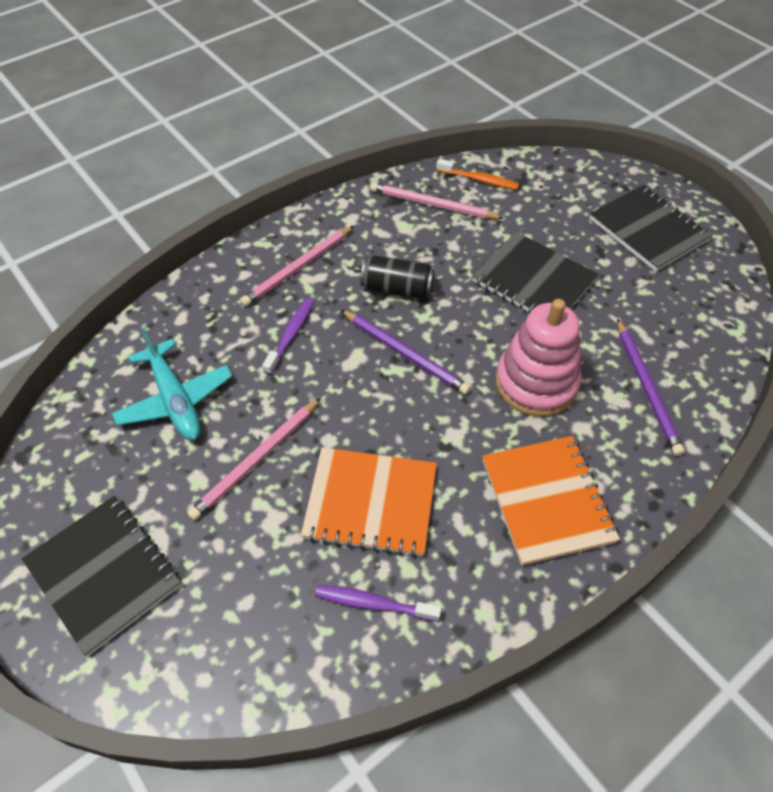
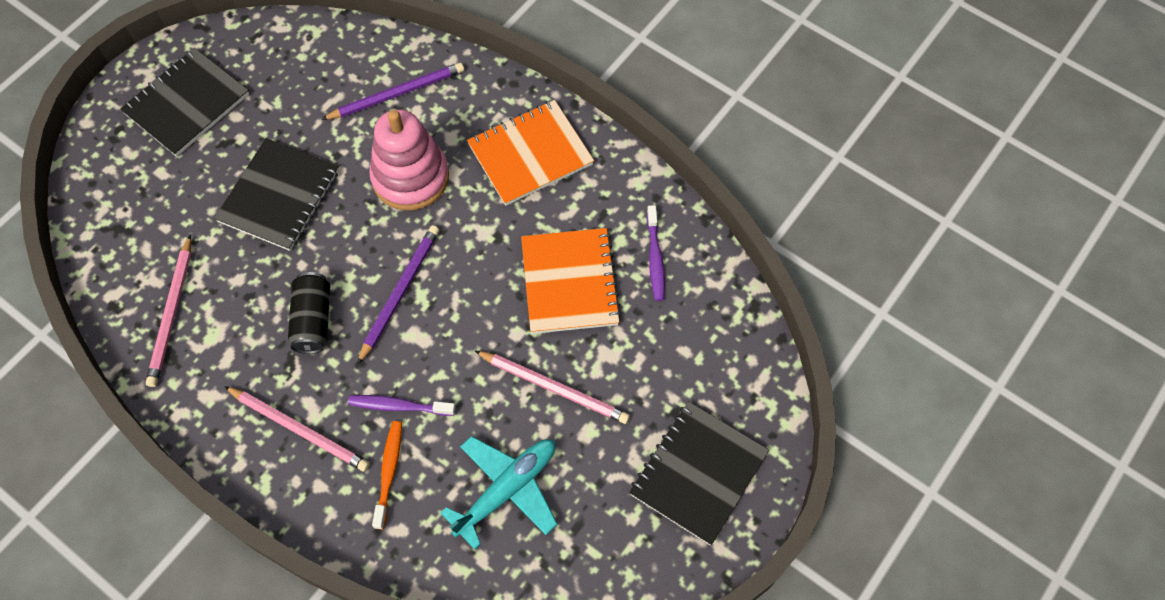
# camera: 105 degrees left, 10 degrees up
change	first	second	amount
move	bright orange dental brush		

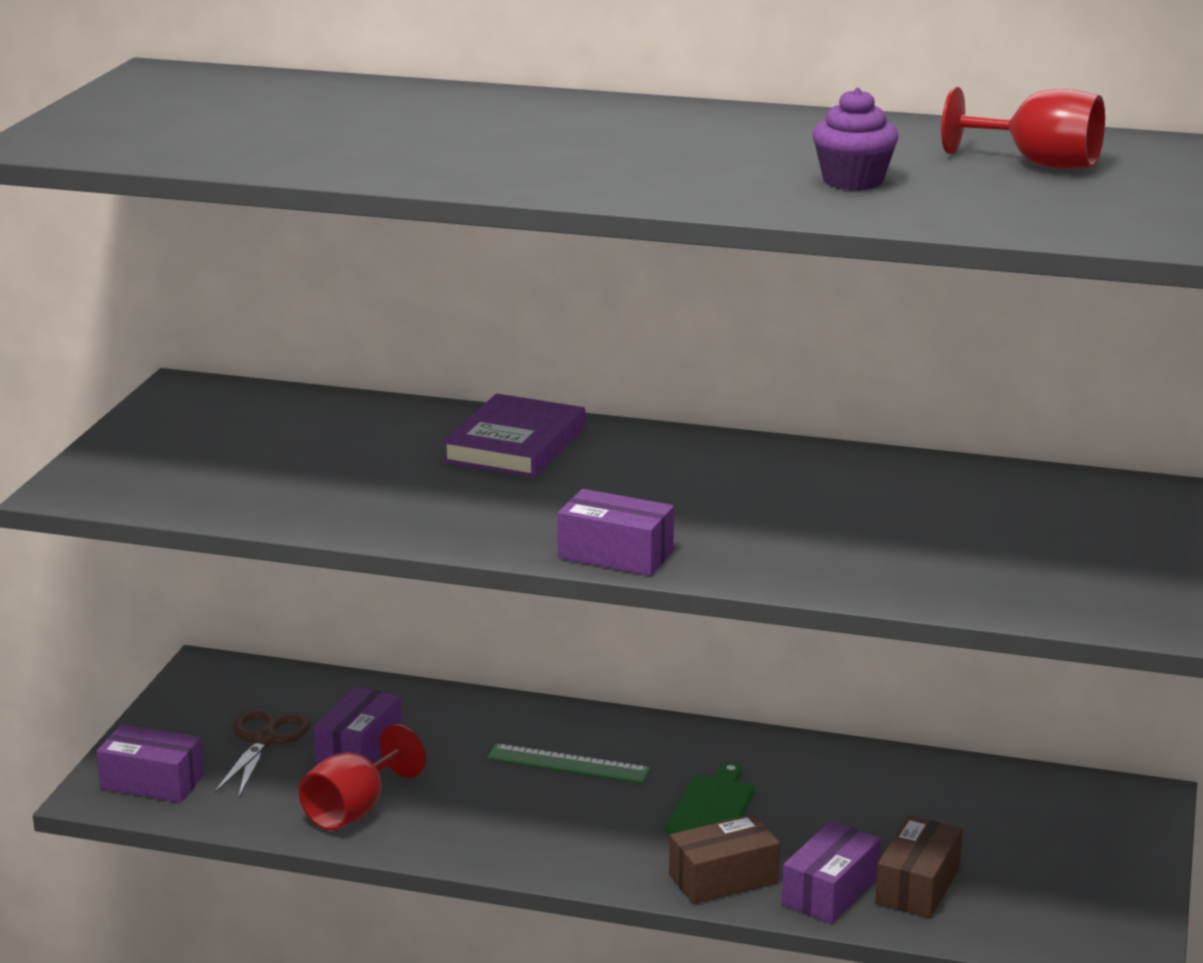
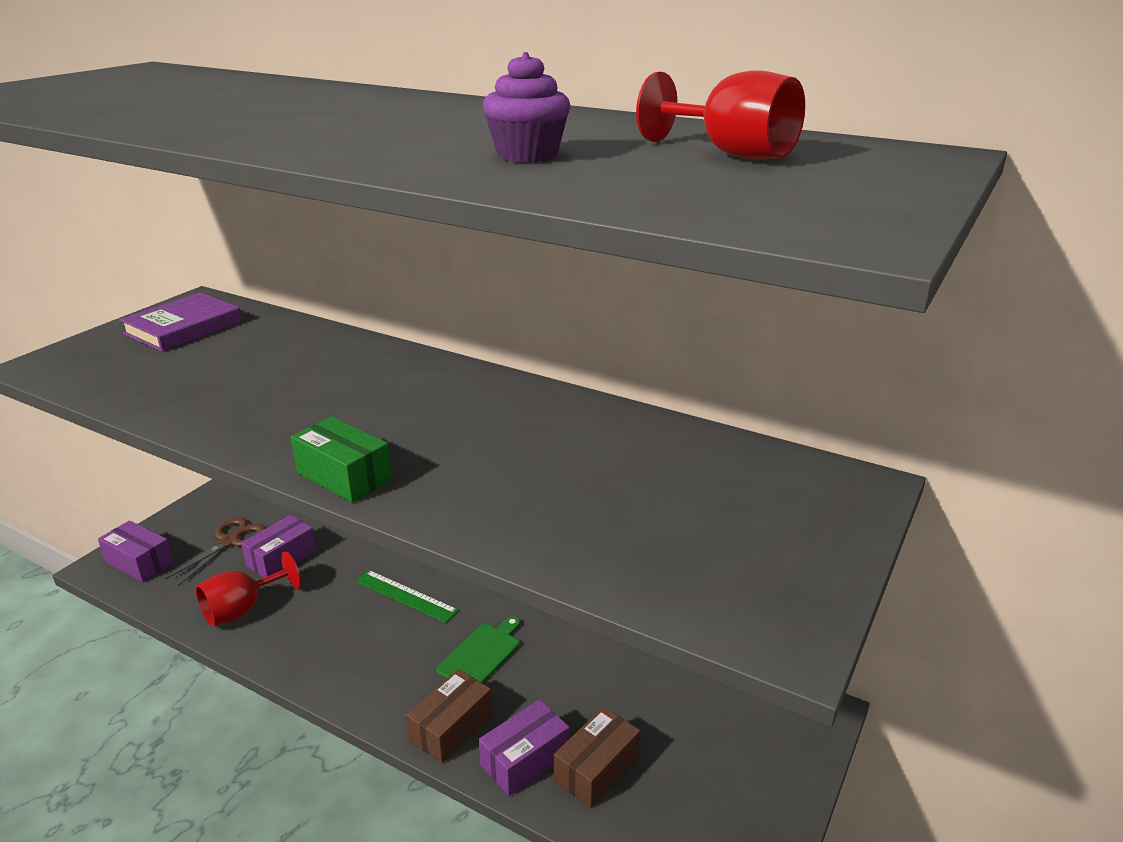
# camera: 15 degrees right, 5 degrees up
change	first	second	amount
move	violet hardcover		
recolor	violet package (3rd from left)	leaf-green package	
rotate	dark brown package (1st from left)		45 degrees counterclockwise

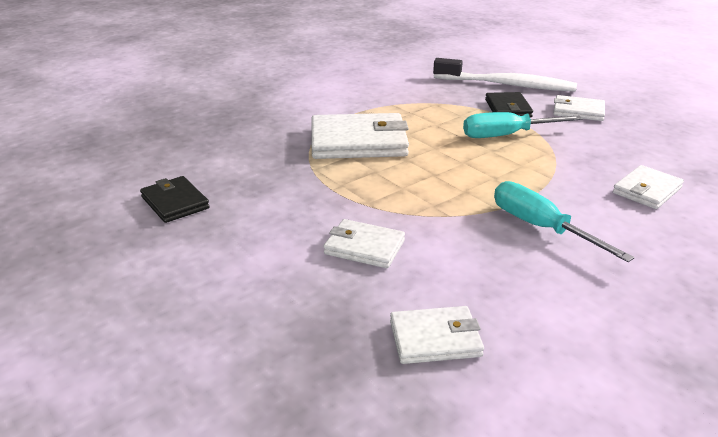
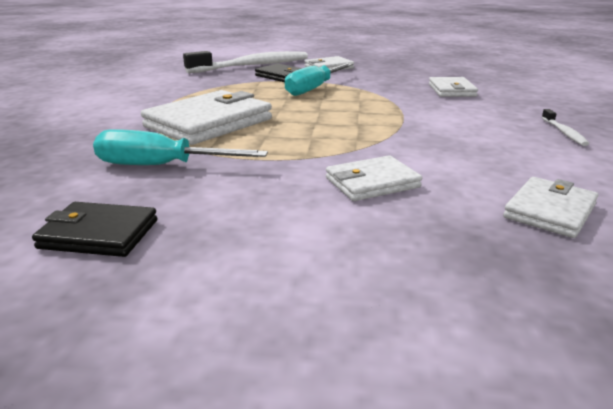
# camera: 45 degrees left, 5 degrees down
change	first	second	amount
insert		snow-white dental brush (2nd from left)	
move	turquoise hand screwdriver (2nd from left in the first image)	turquoise hand screwdriver (1st from left)	

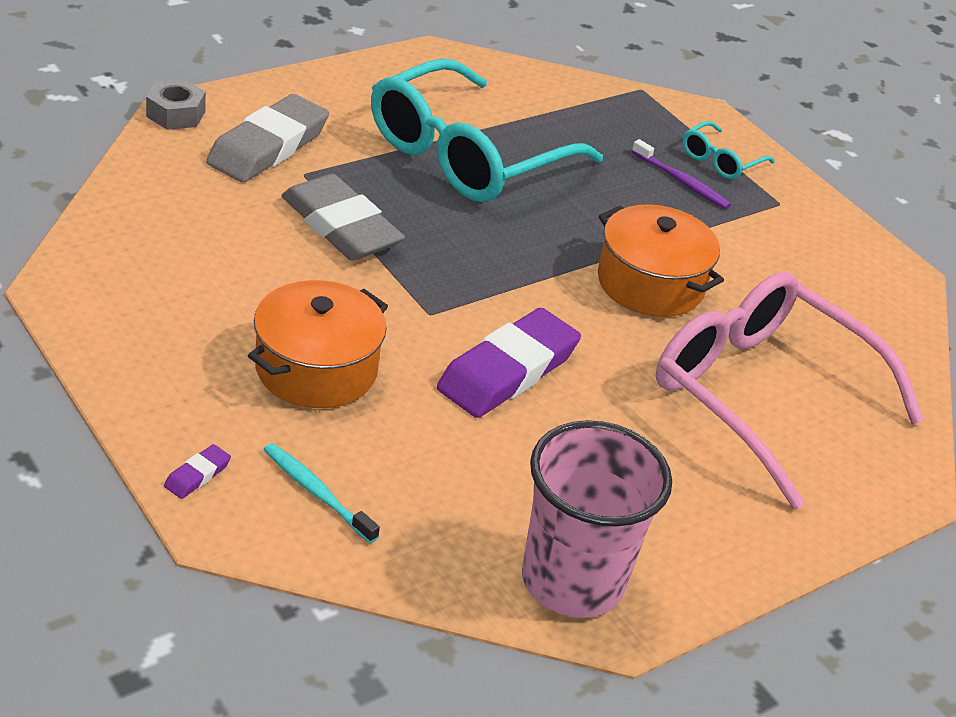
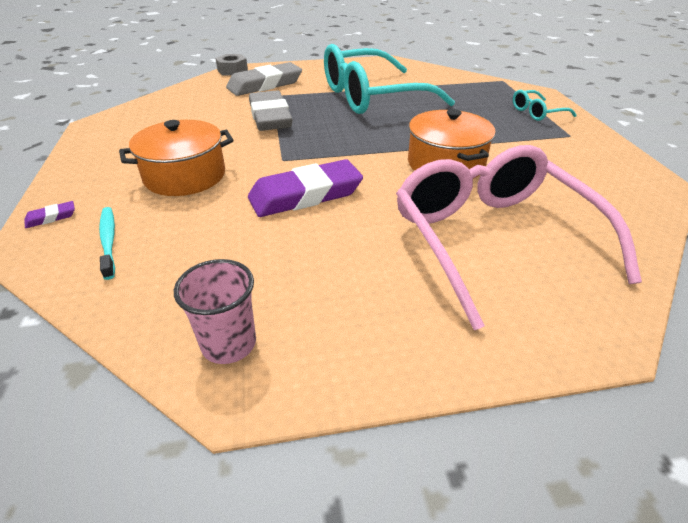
# camera: 30 degrees right, 0 degrees up
change	first	second	amount
delete	violet dental brush		
resize	rosy tumbler		x0.58

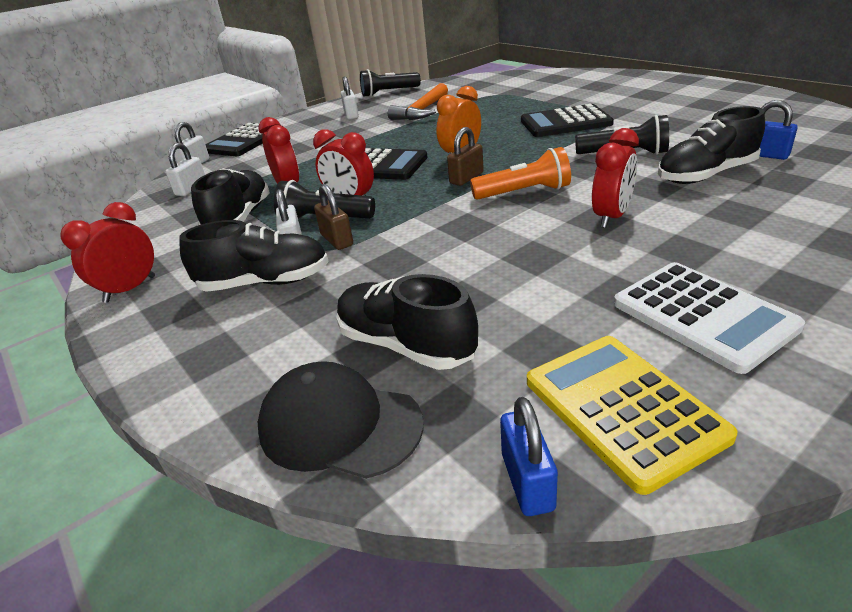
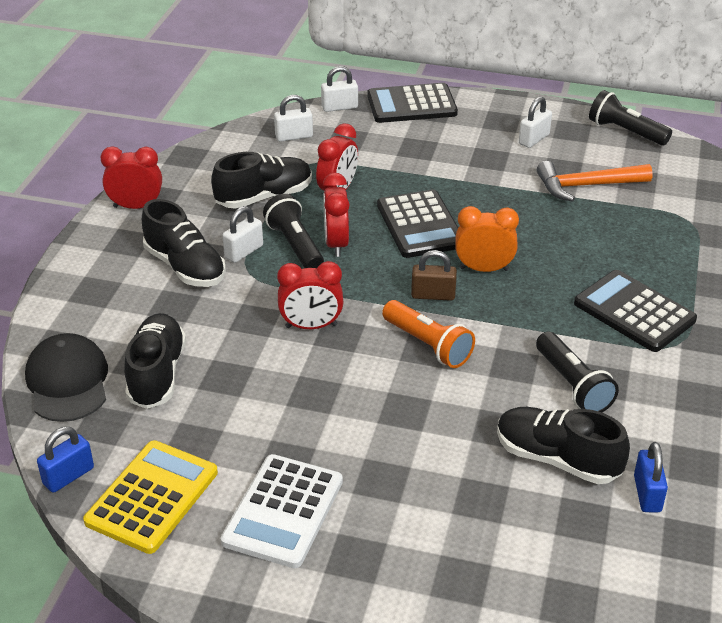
# camera: 50 degrees right, 5 degrees up
change	first	second	amount
delete	dark brown small lock (1st from left)		
move	scarlet bedside clock (4th from left in the first image)	scarlet bedside clock (2nd from left)	

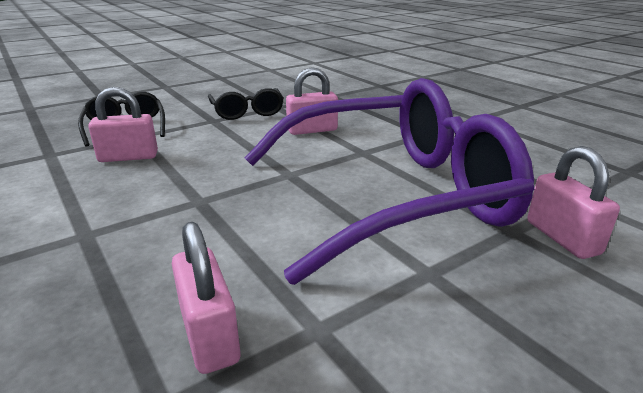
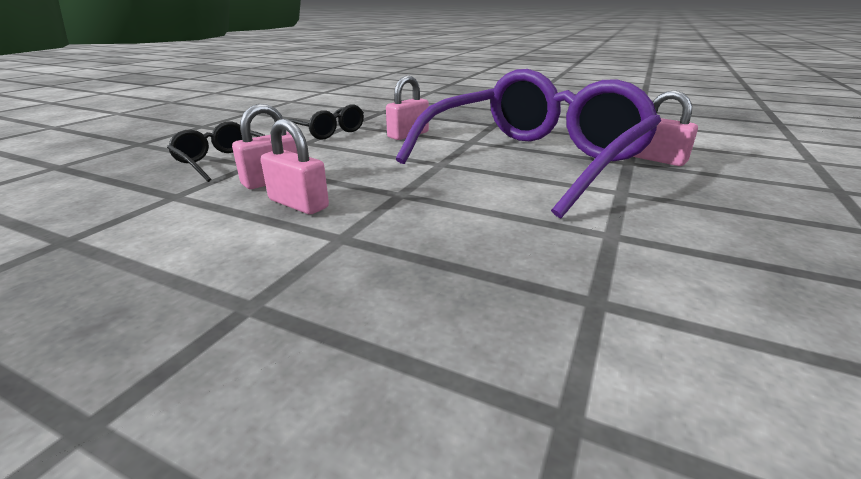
# camera: 30 degrees left, 0 degrees up
change	first	second	amount
move	rosy small lock (2nd from left)		

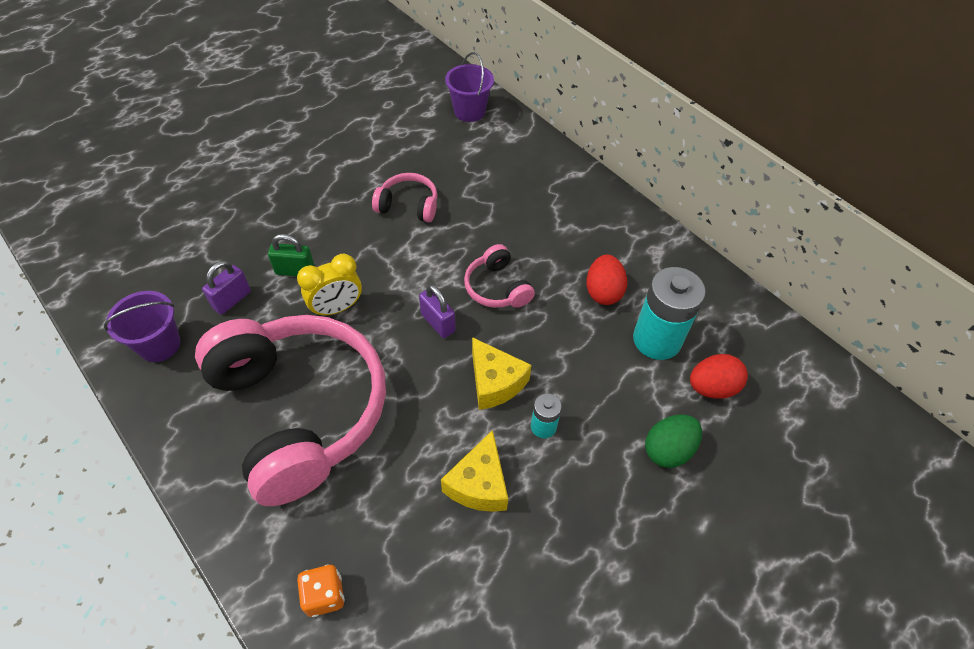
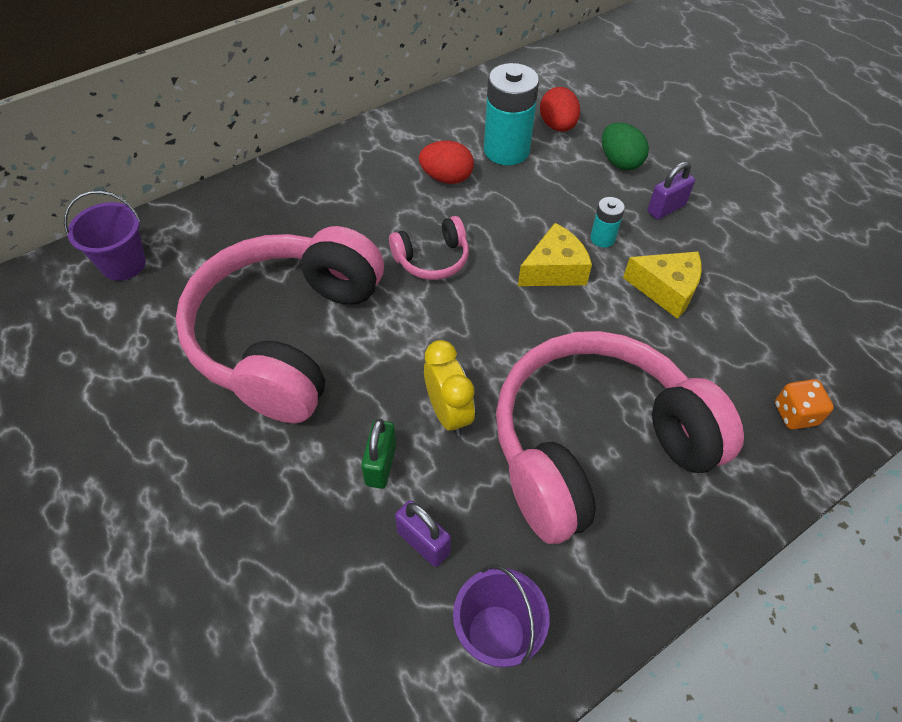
# camera: 85 degrees left, 0 degrees up
change	first	second	amount
move	violet small lock (2nd from left)		
resize	rosy headset (2nd from left in the first image)	rosy headset (1st from left)	x2.38

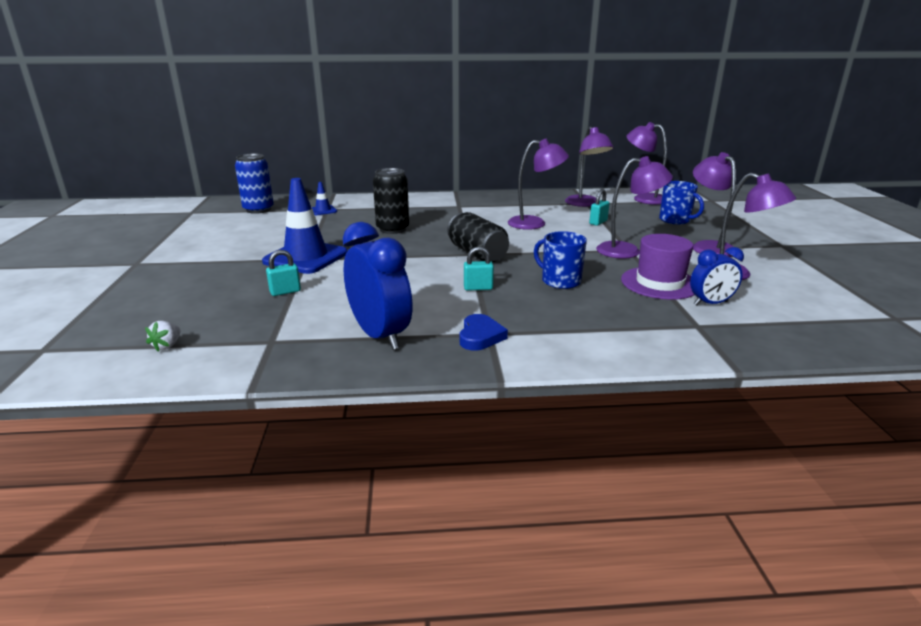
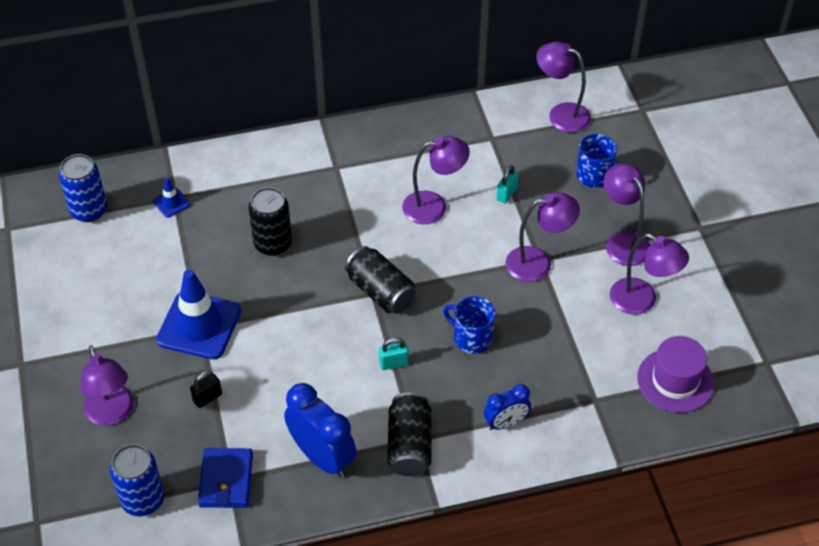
# camera: 10 degrees left, 25 degrees up
change	first	second	amount
insert		royal blue billfold	
move	violet lamp (2nd from left in the first image)	violet lamp (1st from left)	
move	violet tall hat		
move	royal blue bedside clock (2nd from left)		
replace	snow-white strawberry	royal blue can (2nd from left)	
replace	royal blue heart	black can (3rd from left)	
recolor	turquoise small lock (1st from left)	black small lock	

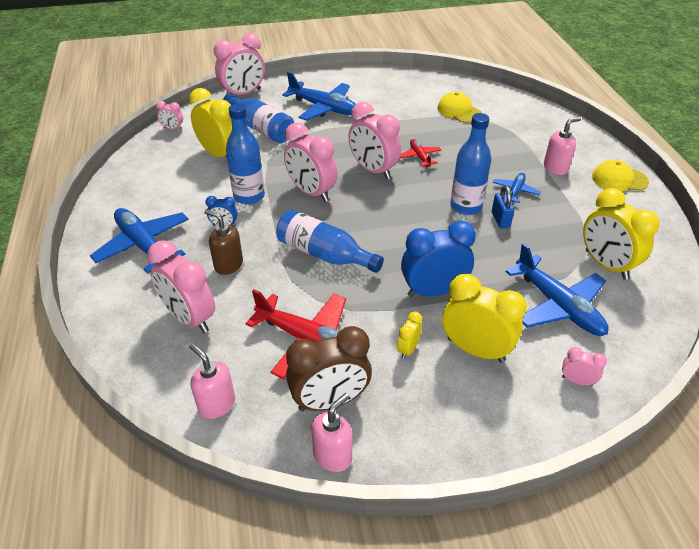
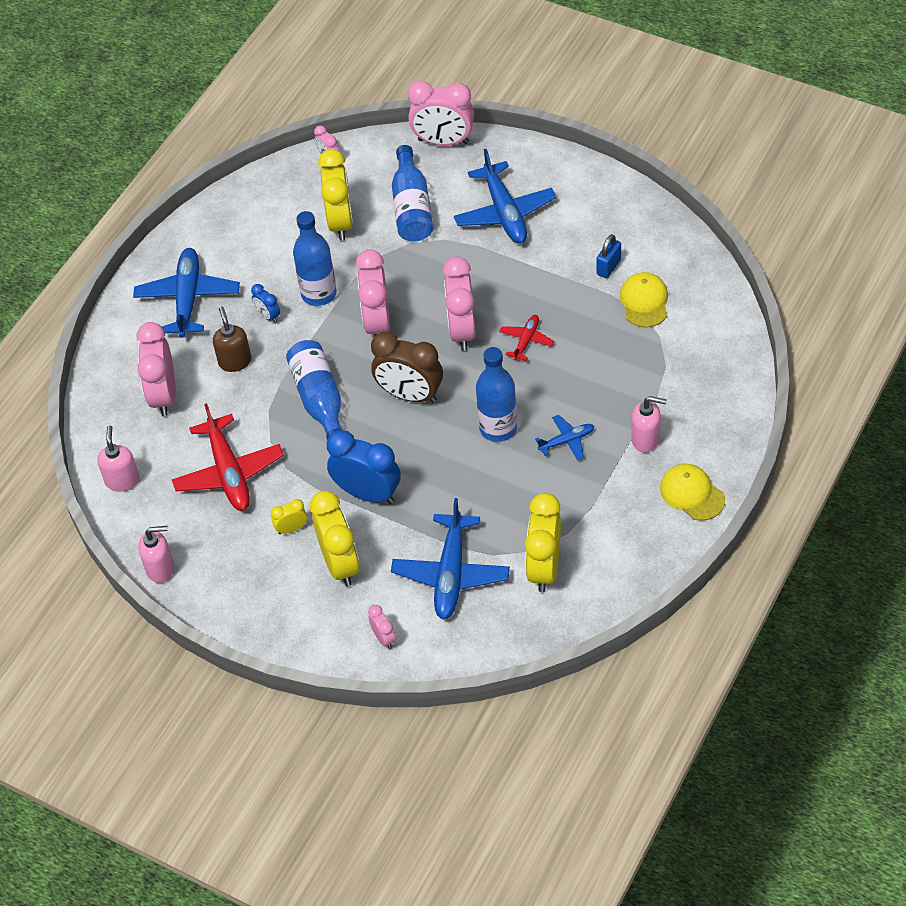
# camera: 45 degrees right, 10 degrees up
change	first	second	amount
move	dark brown bedside clock		
move	royal blue small lock		

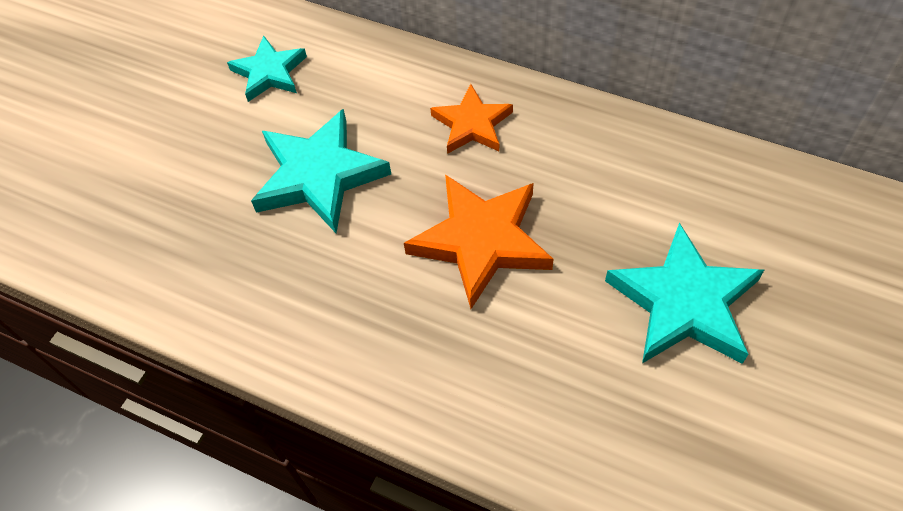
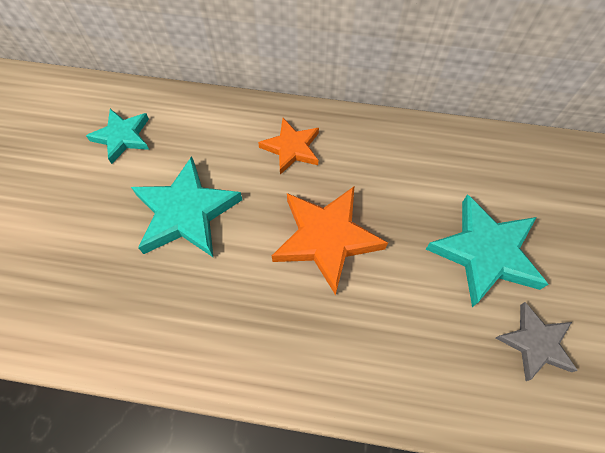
# camera: 20 degrees left, 5 degrees up
change	first	second	amount
insert		ash-grey star shape	

